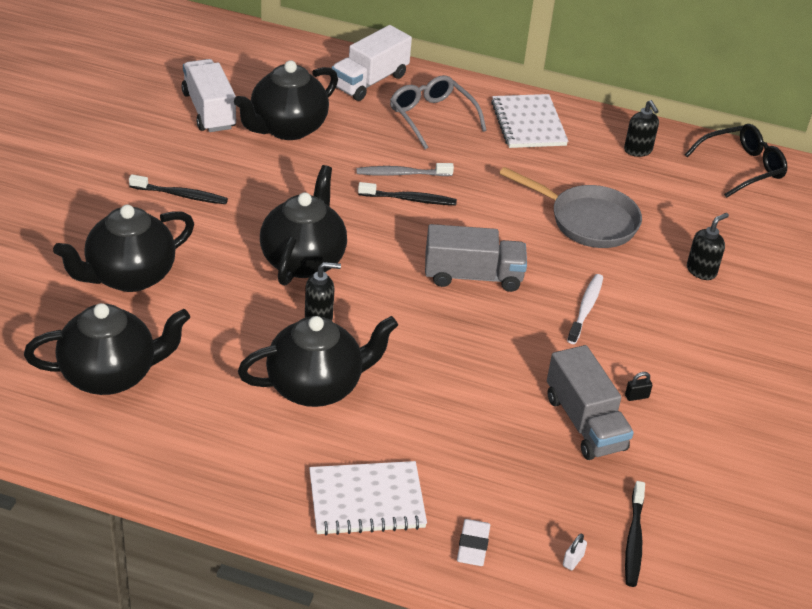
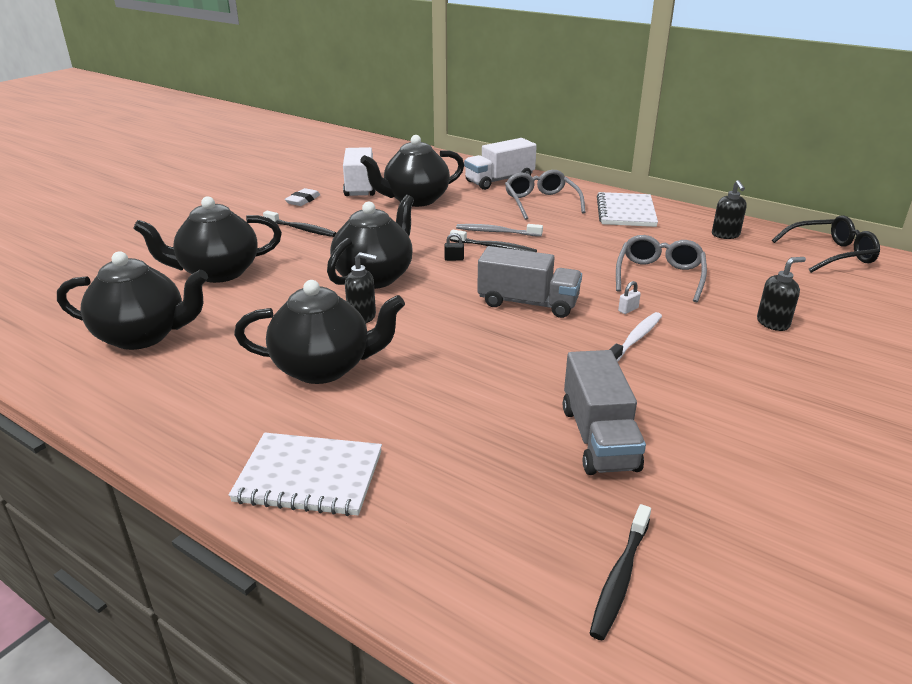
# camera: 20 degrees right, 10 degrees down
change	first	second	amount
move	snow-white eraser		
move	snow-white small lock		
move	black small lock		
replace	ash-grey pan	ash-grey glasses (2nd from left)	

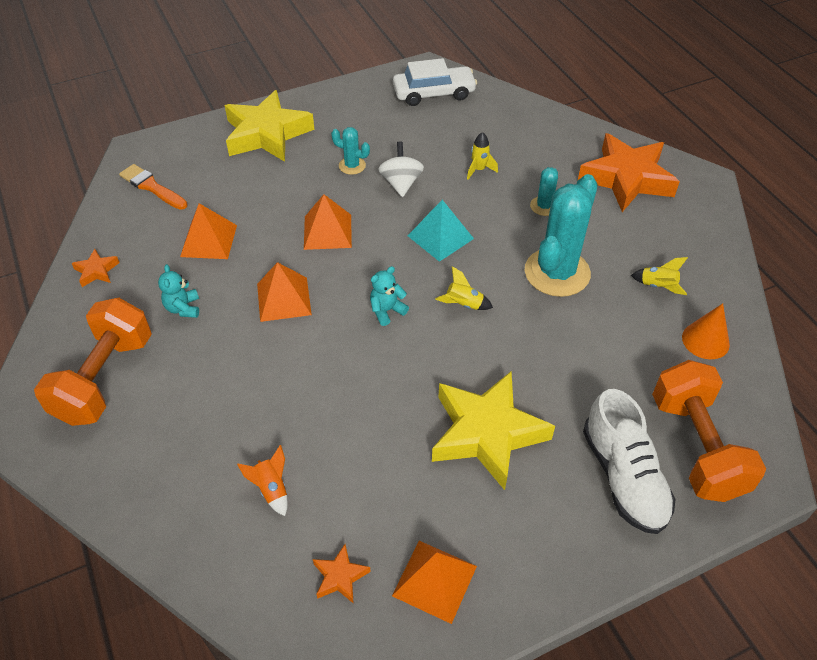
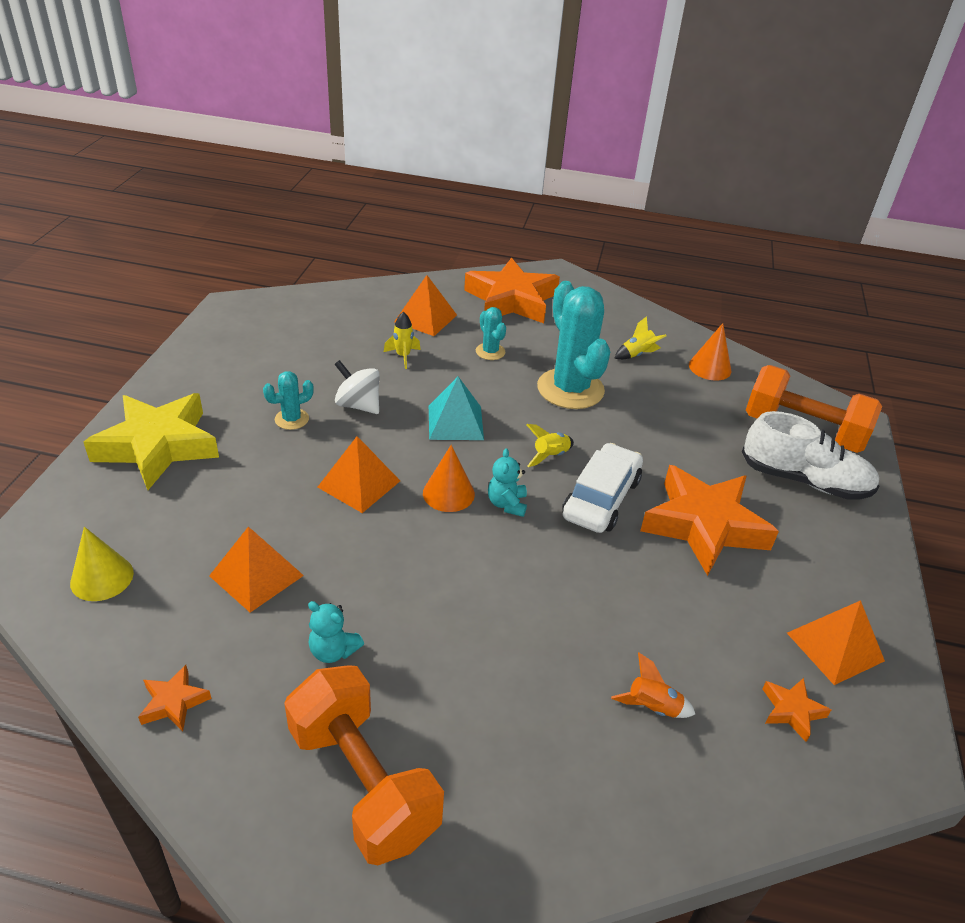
# camera: 55 degrees left, 10 degrees down
change	first	second	amount
insert		bright orange solid cone (1st from left)	
move	bright orange pyramid shape (2nd from left in the first image)	bright orange pyramid shape (3rd from left)	
move	snow-white car		
replace	bright orange paint brush	golden solid cone	
recolor	golden star shape (2nd from left)	bright orange star shape (3rd from left)	

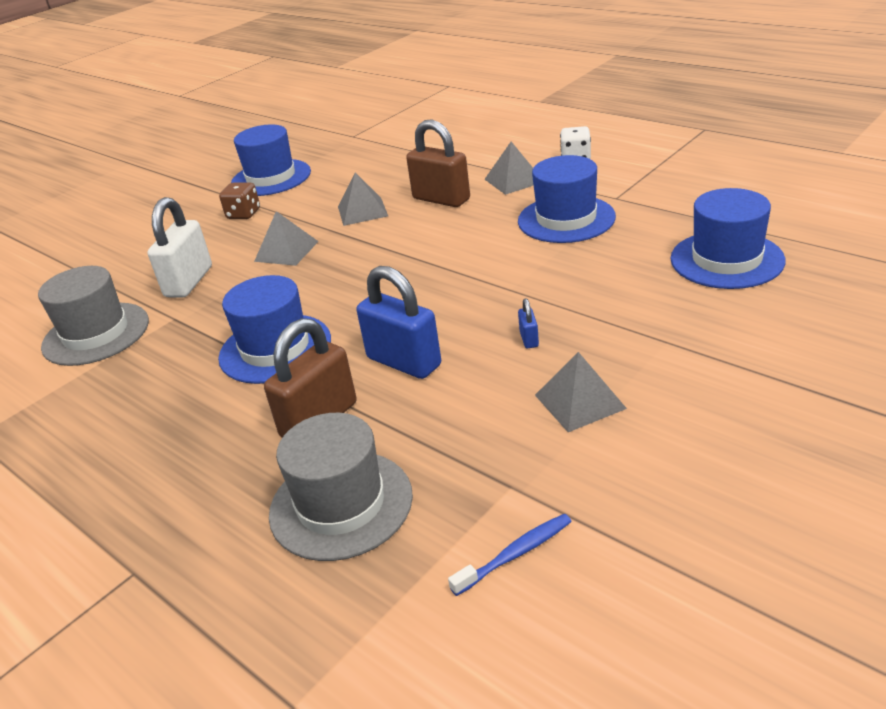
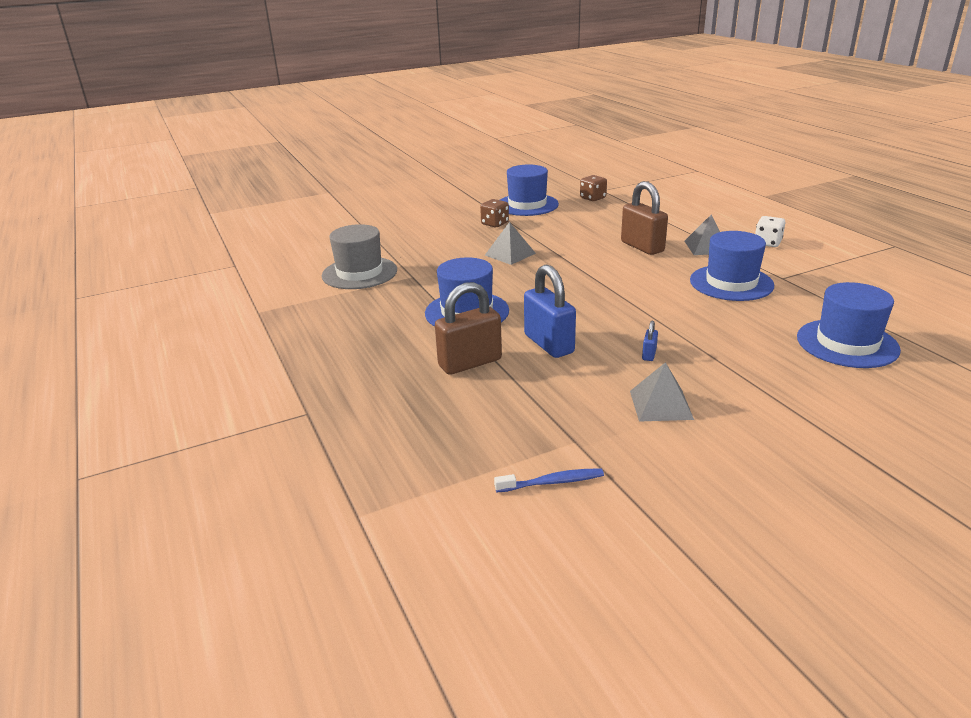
# camera: 20 degrees right, 5 degrees down
change	first	second	amount
delete	snow-white small lock		
delete	ash-grey tall hat (2nd from left)		
delete	ash-grey pyramid shape (2nd from left)		
insert		dark brown game die (2nd from left)	

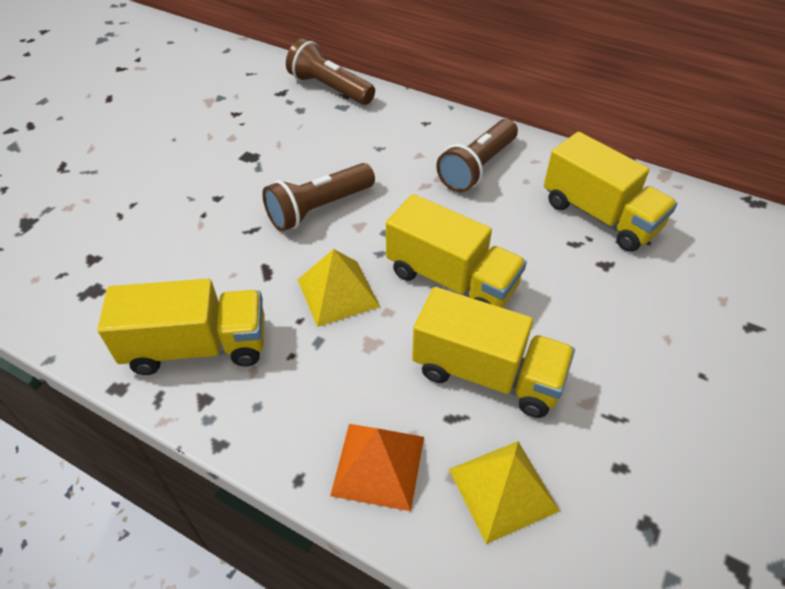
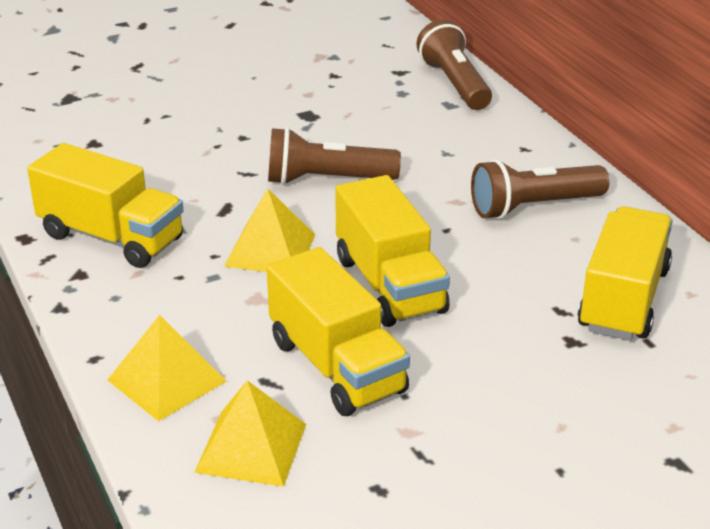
# camera: 35 degrees right, 15 degrees down
change	first	second	amount
recolor	bright orange pyramid shape	golden pyramid shape (1st from left)	
rotate	golden truck (4th from left)		150 degrees counterclockwise

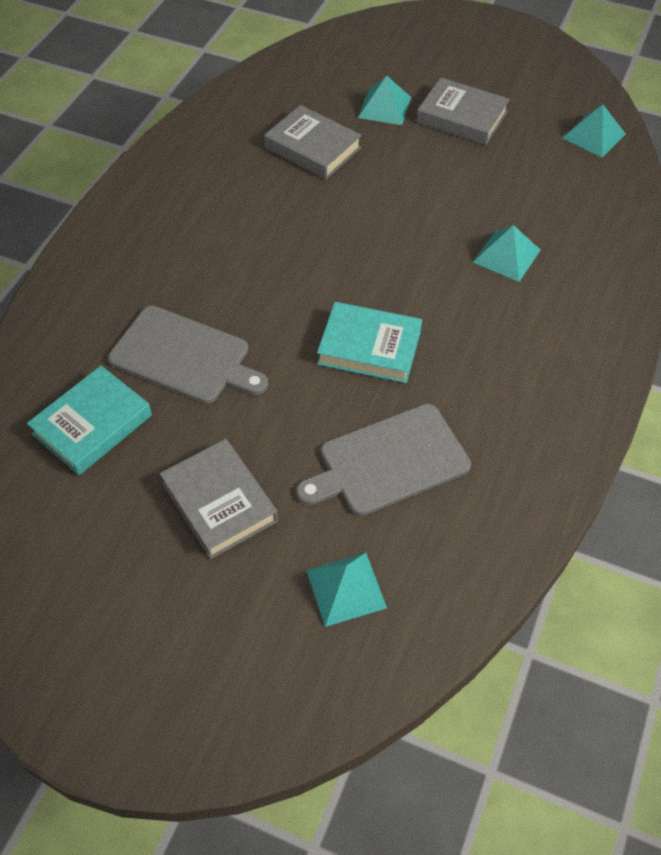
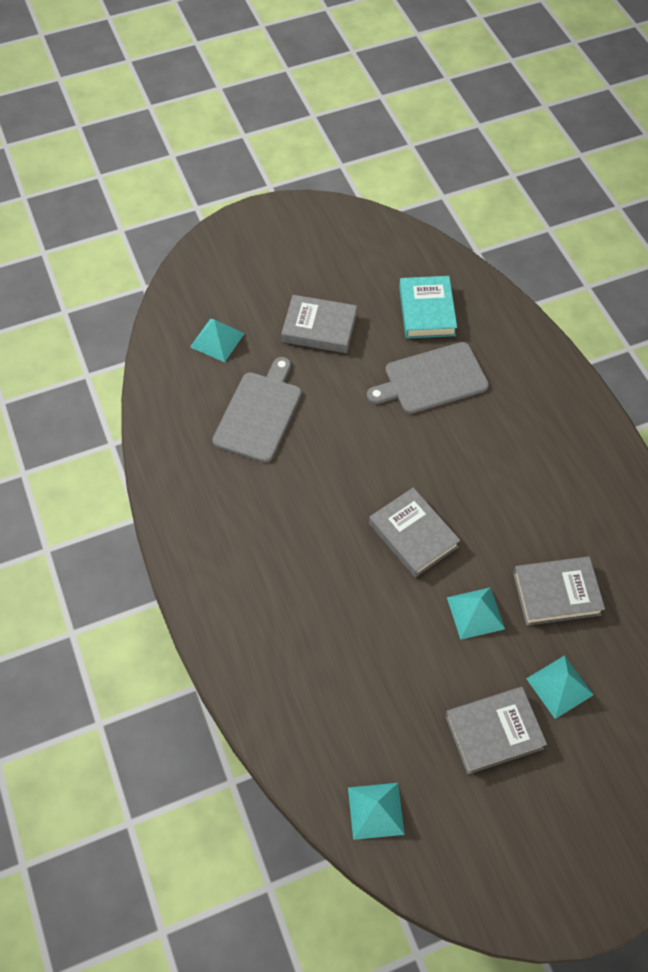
# camera: 135 degrees right, 5 degrees up
change	first	second	amount
delete	turquoise hardcover (2nd from left)		
insert		ash-grey hardcover (2nd from left)	
move	turquoise pyramid shape (3rd from left)		

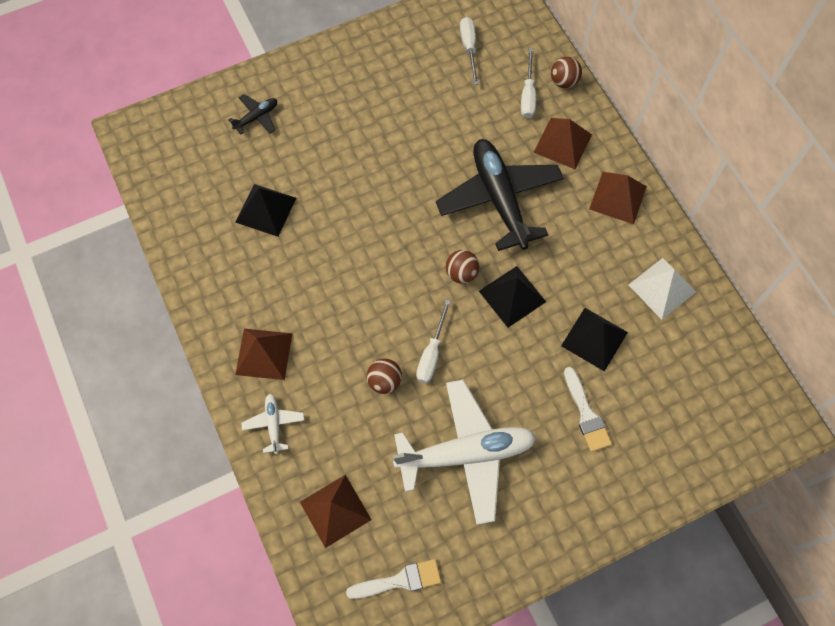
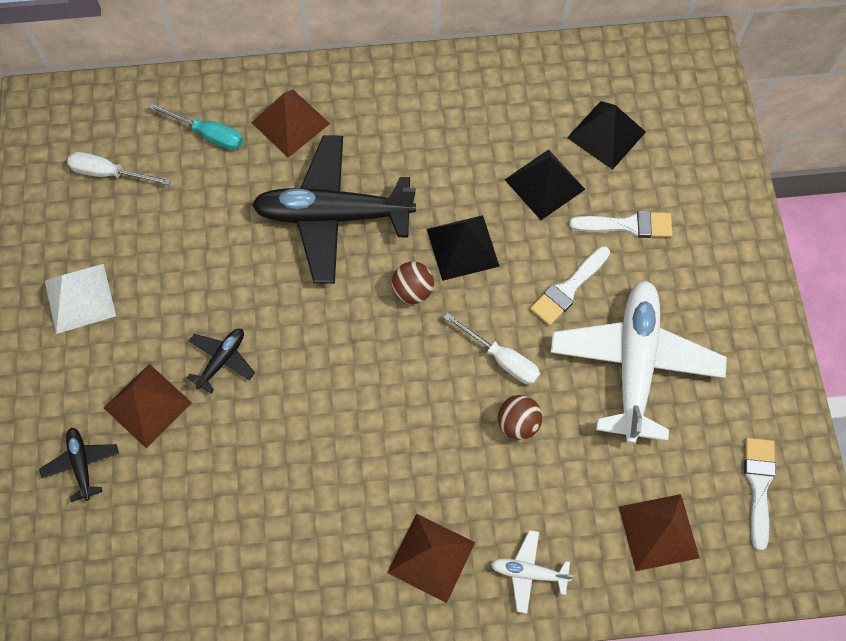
# camera: 70 degrees left, 0 degrees up
change	first	second	amount
delete	dark brown sphere (3rd from left)		
insert		black plane (2nd from left)	
insert		snow-white paint brush (1st from left)	
move	black pyramid shape (1st from left in the first image)	black pyramid shape (3rd from left)	
move	dark brown pyramid shape (4th from left in the first image)	dark brown pyramid shape (1st from left)	
move	snow-white pyramid shape		
recolor	snow-white hand screwdriver (3rd from left)	turquoise hand screwdriver	

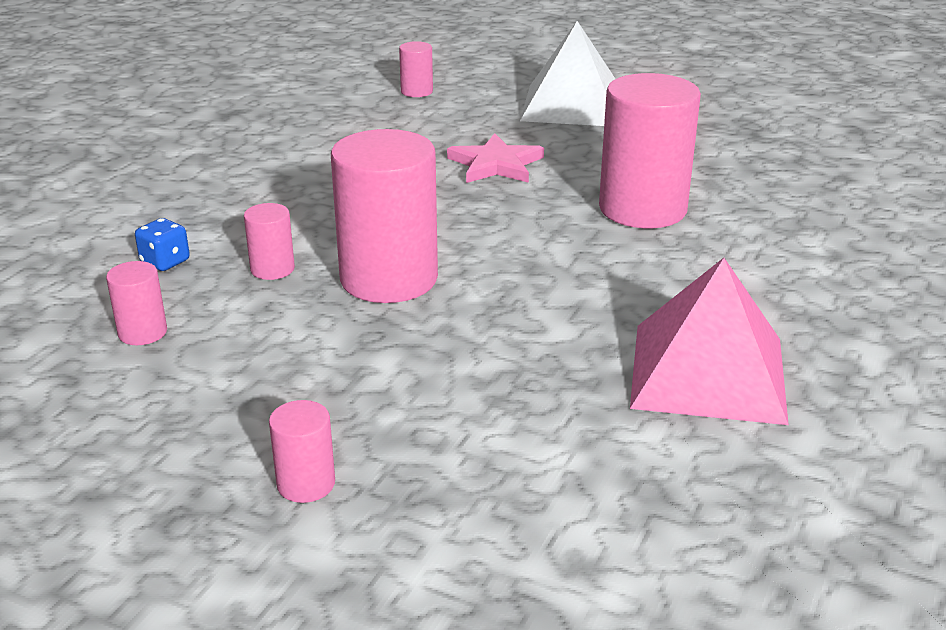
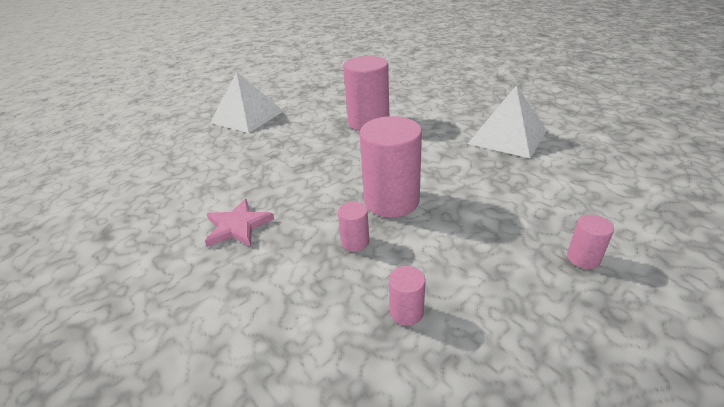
# camera: 65 degrees left, 5 degrees up
change	first	second	amount
delete	royal blue game die		
delete	rosy solid cylinder (5th from left)		
move	rosy star shape		
recolor	rosy pyramid shape	snow-white pyramid shape (2nd from left)	

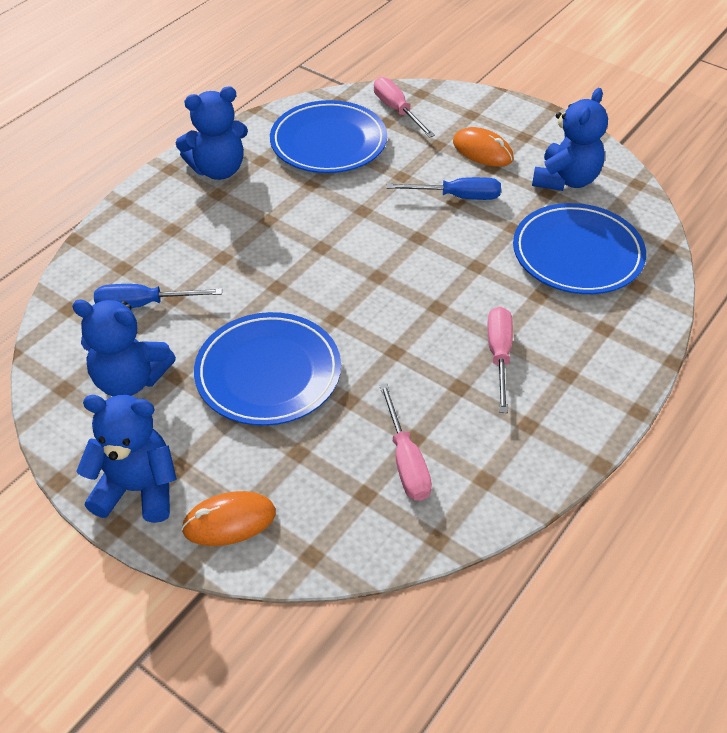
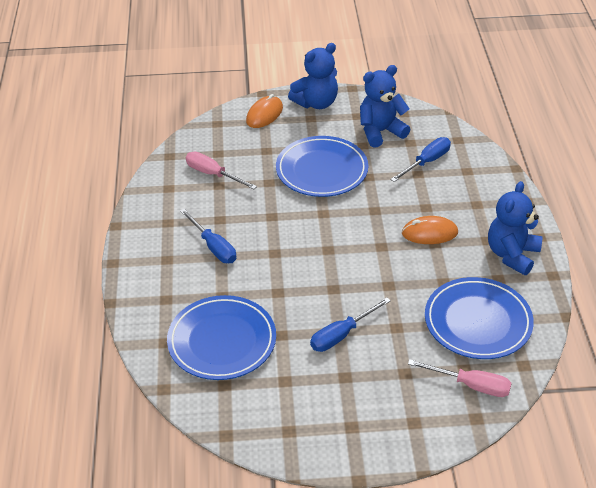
# camera: 140 degrees right, 5 degrees down
change	first	second	amount
delete	royal blue teddy bear (4th from left)		
move	bright orange PC mouse (2nd from left)		
recolor	rosy hand screwdriver (3rd from left)	royal blue hand screwdriver (1st from left)	

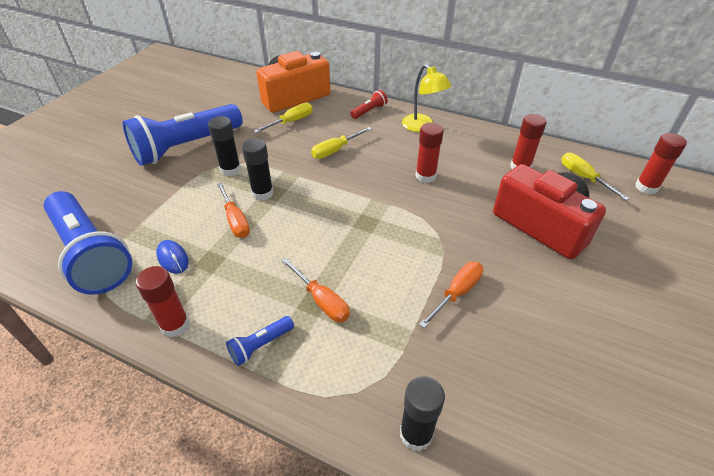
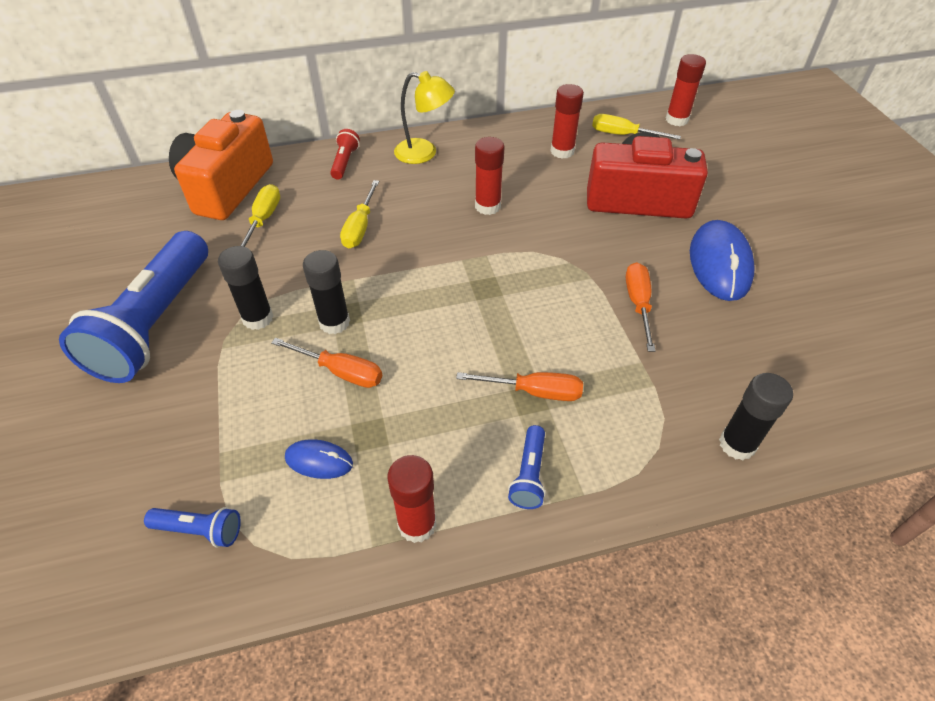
# camera: 40 degrees left, 5 degrees up
change	first	second	amount
insert		royal blue PC mouse (2nd from left)	
resize	royal blue pocket torch (1st from left in the first image)	royal blue pocket torch (2nd from left)	x0.41

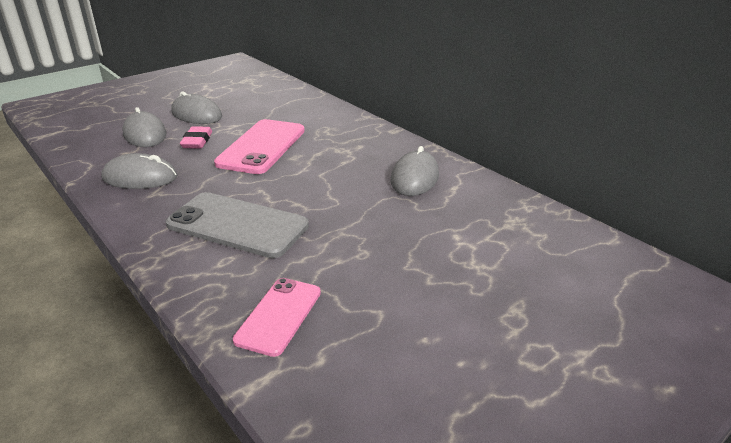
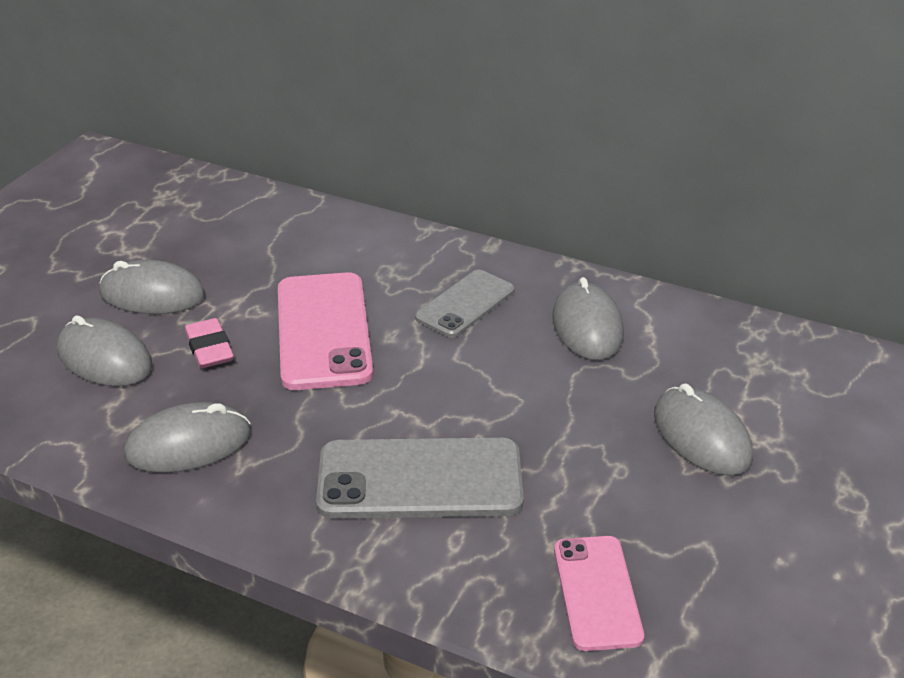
# camera: 25 degrees left, 5 degrees up
change	first	second	amount
insert		ash-grey smartphone (2nd from left)	
insert		ash-grey PC mouse (5th from left)	

